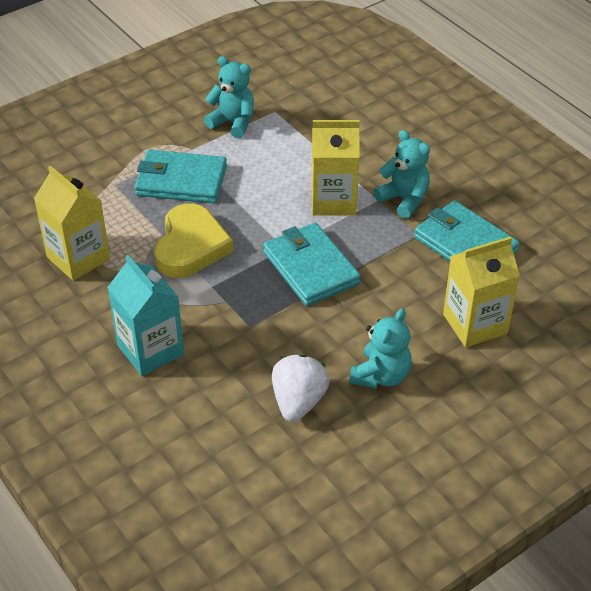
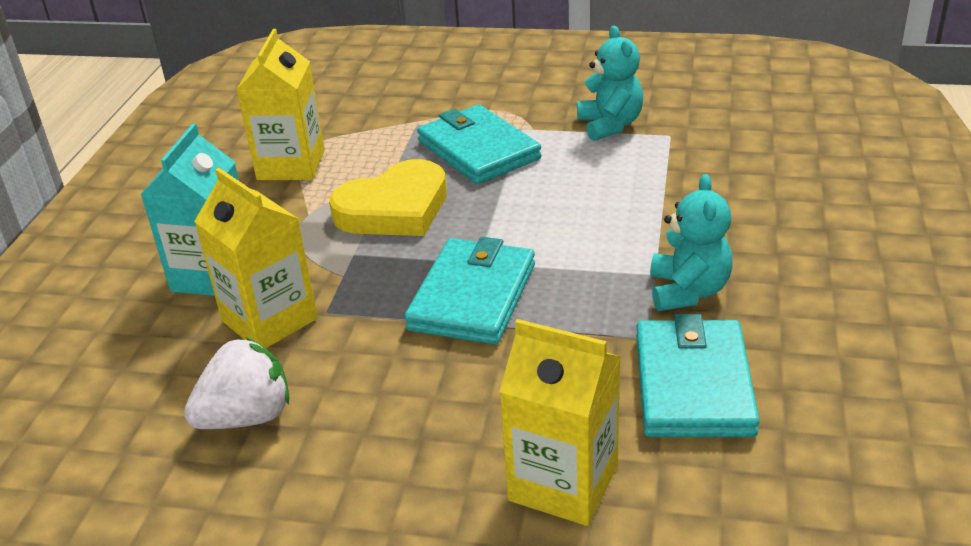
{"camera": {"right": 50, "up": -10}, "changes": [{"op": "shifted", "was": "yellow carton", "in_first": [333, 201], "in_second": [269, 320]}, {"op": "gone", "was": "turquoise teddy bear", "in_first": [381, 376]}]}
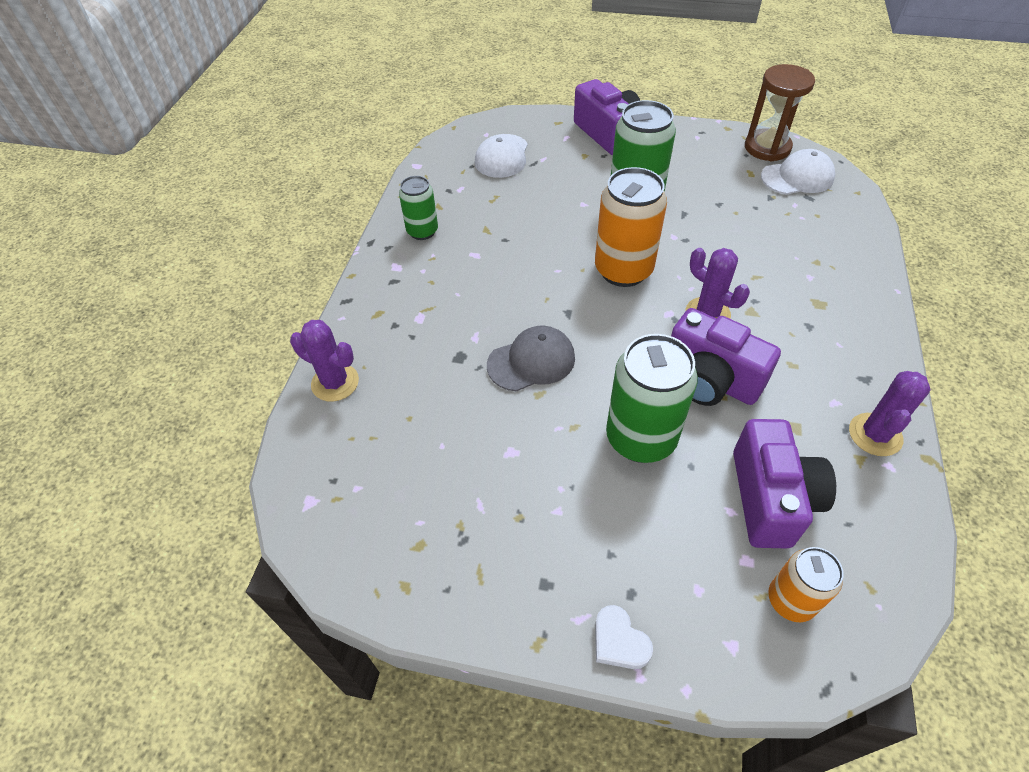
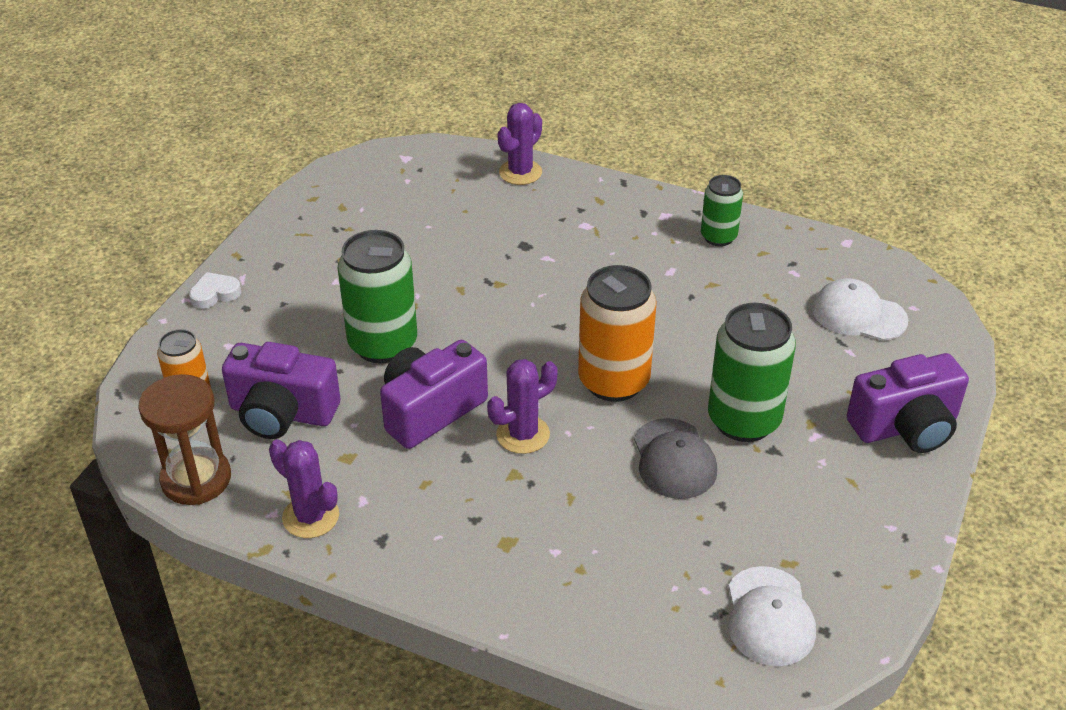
{"camera": {"right": 100, "up": -10}, "changes": [{"op": "shifted", "was": "brown hourglass", "in_first": [767, 147], "in_second": [196, 479]}, {"op": "shifted", "was": "grey cap", "in_first": [531, 361], "in_second": [674, 459]}]}
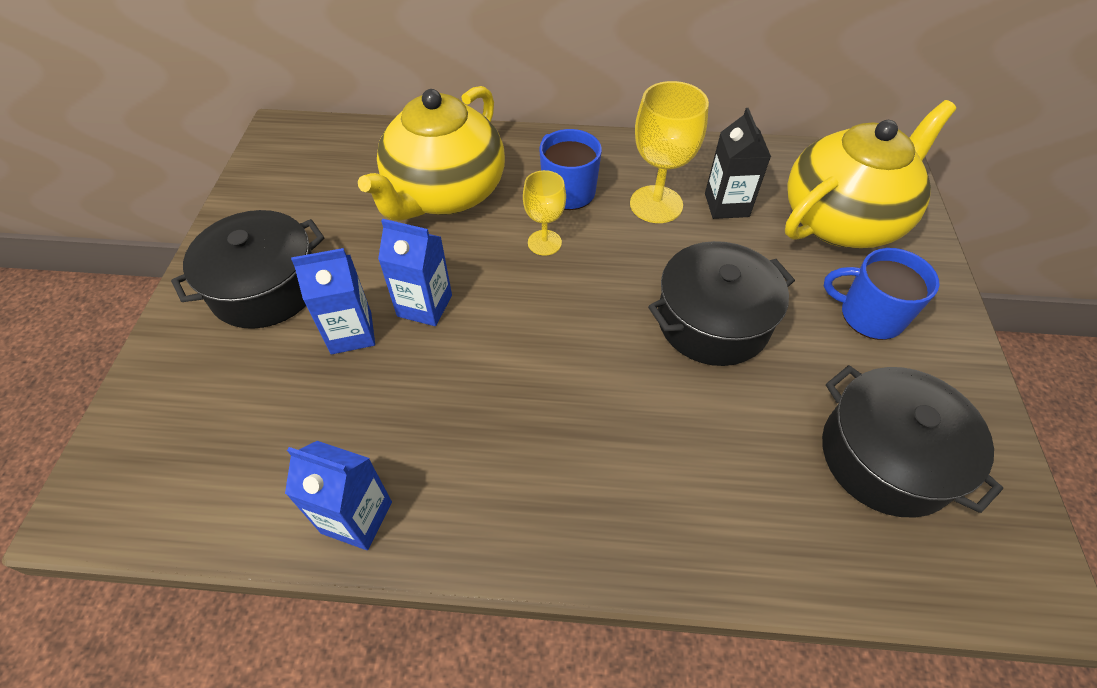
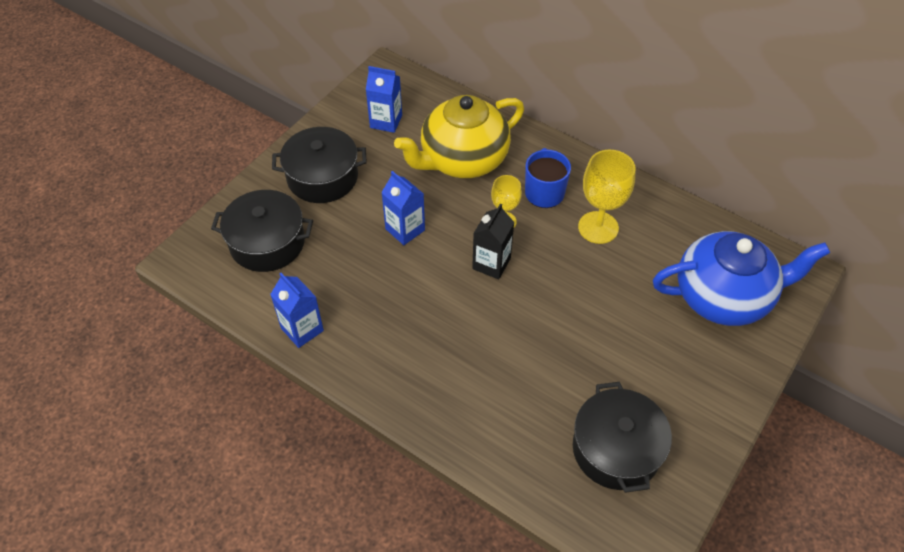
{"camera": {"right": 30, "up": 0}, "changes": [{"op": "repainted", "was": "yellow teapot", "now": "blue teapot", "in_first": [842, 220], "in_second": [723, 297]}, {"op": "shifted", "was": "black carton", "in_first": [726, 205], "in_second": [491, 263]}, {"op": "shifted", "was": "black pot", "in_first": [712, 321], "in_second": [267, 242]}, {"op": "shifted", "was": "blue carton", "in_first": [351, 333], "in_second": [386, 121]}, {"op": "gone", "was": "blue mug", "in_first": [869, 315]}]}
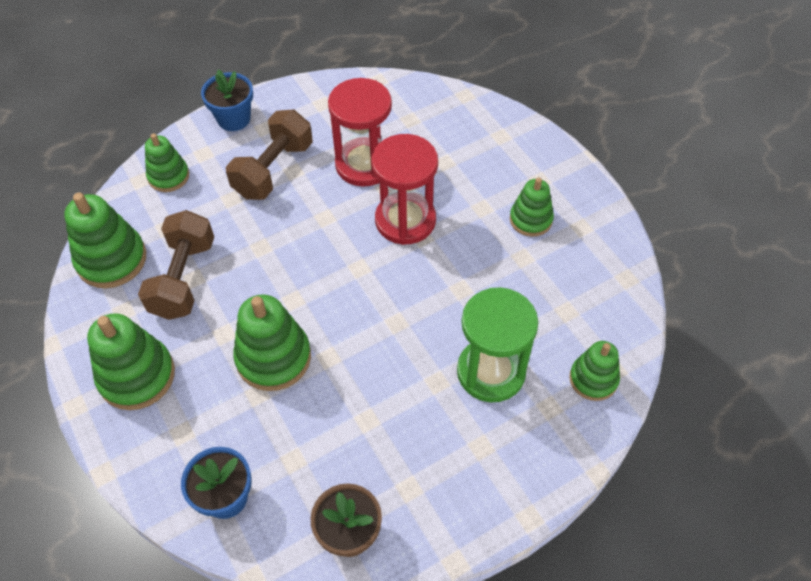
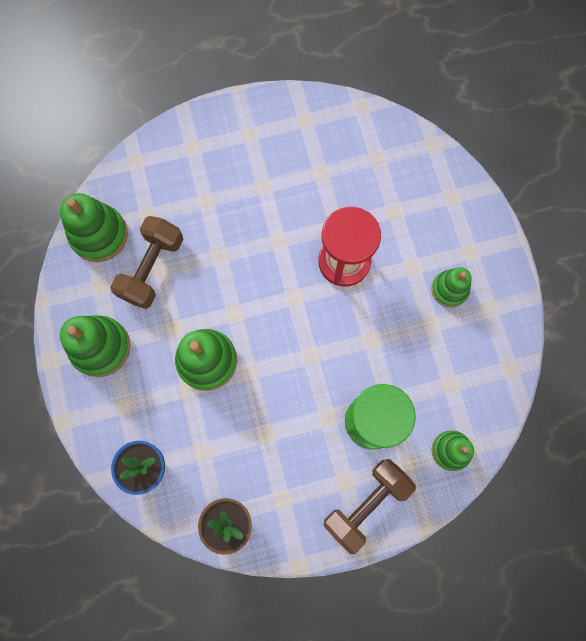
{"camera": {"right": 15, "up": 20}, "changes": [{"op": "gone", "was": "blue flower pot", "in_first": [234, 119]}, {"op": "gone", "was": "red hourglass", "in_first": [364, 164]}, {"op": "shifted", "was": "brown dumbbell", "in_first": [273, 170], "in_second": [366, 503]}, {"op": "gone", "was": "green stacking toy", "in_first": [168, 176]}]}
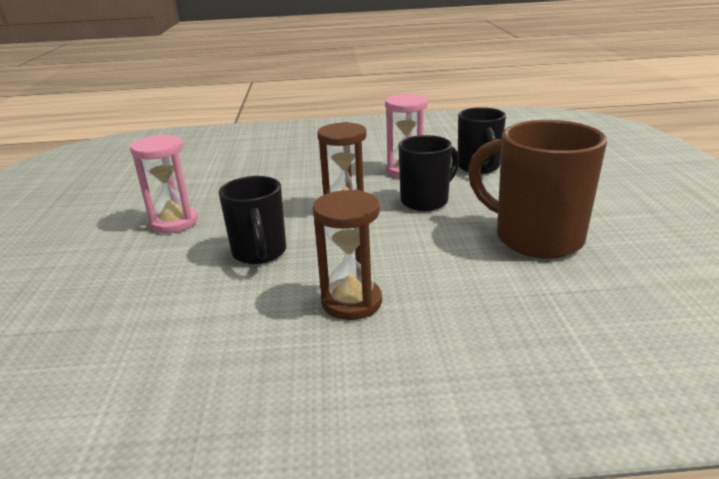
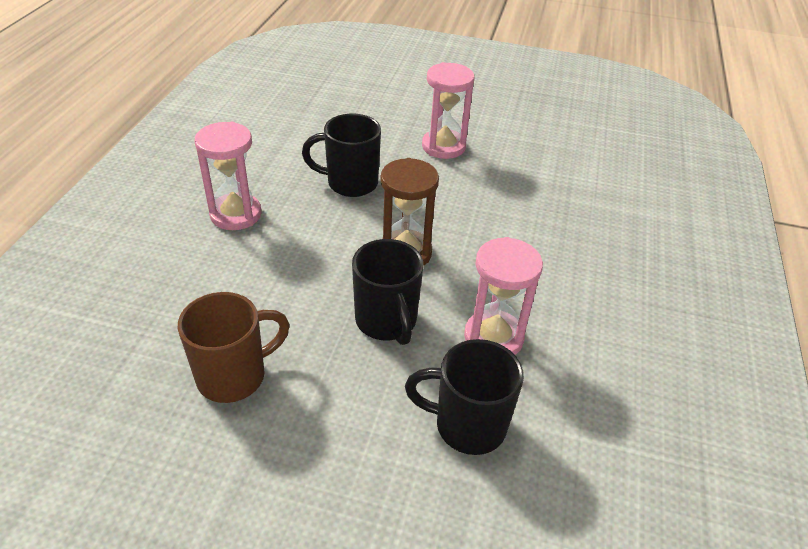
{"camera": {"right": 105, "up": 15}, "changes": [{"op": "scaled", "was": "brown mug", "in_first": [535, 238], "in_second": [234, 376], "ratio": 0.65}, {"op": "repainted", "was": "brown hourglass", "now": "pink hourglass", "in_first": [351, 302], "in_second": [236, 214]}]}
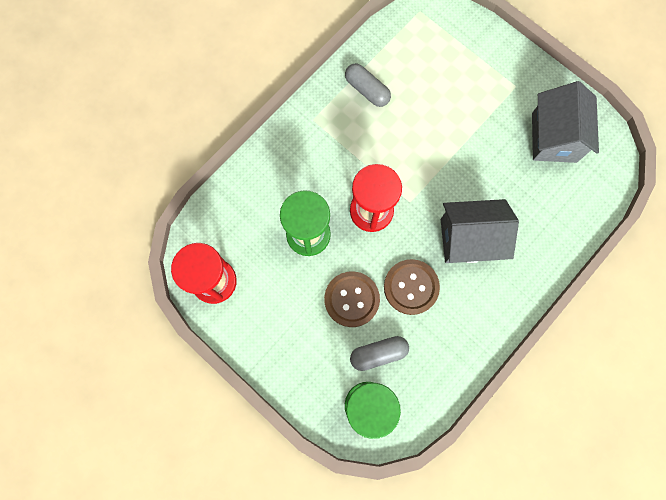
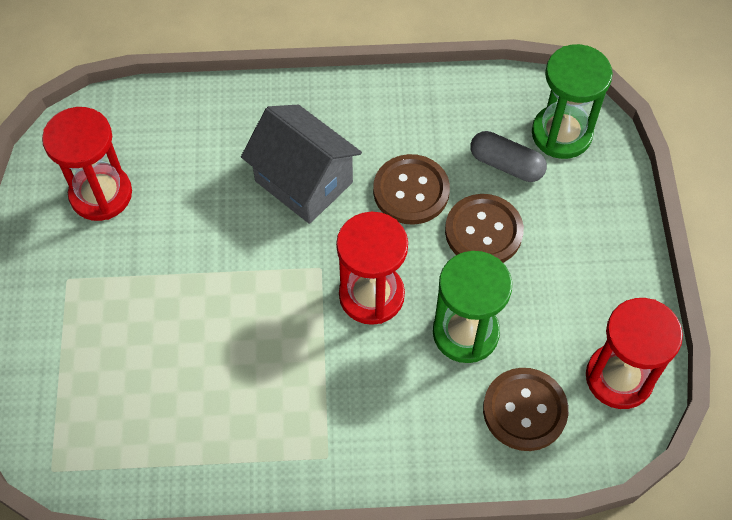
{"camera": {"right": -135, "up": -15}, "changes": [{"op": "gone", "was": "grey capsule", "in_first": [367, 90]}, {"op": "swapped", "was": "grey house", "now": "red hourglass", "in_first": [554, 137], "in_second": [101, 194]}, {"op": "new", "now": "brown button", "in_second": [524, 410]}]}
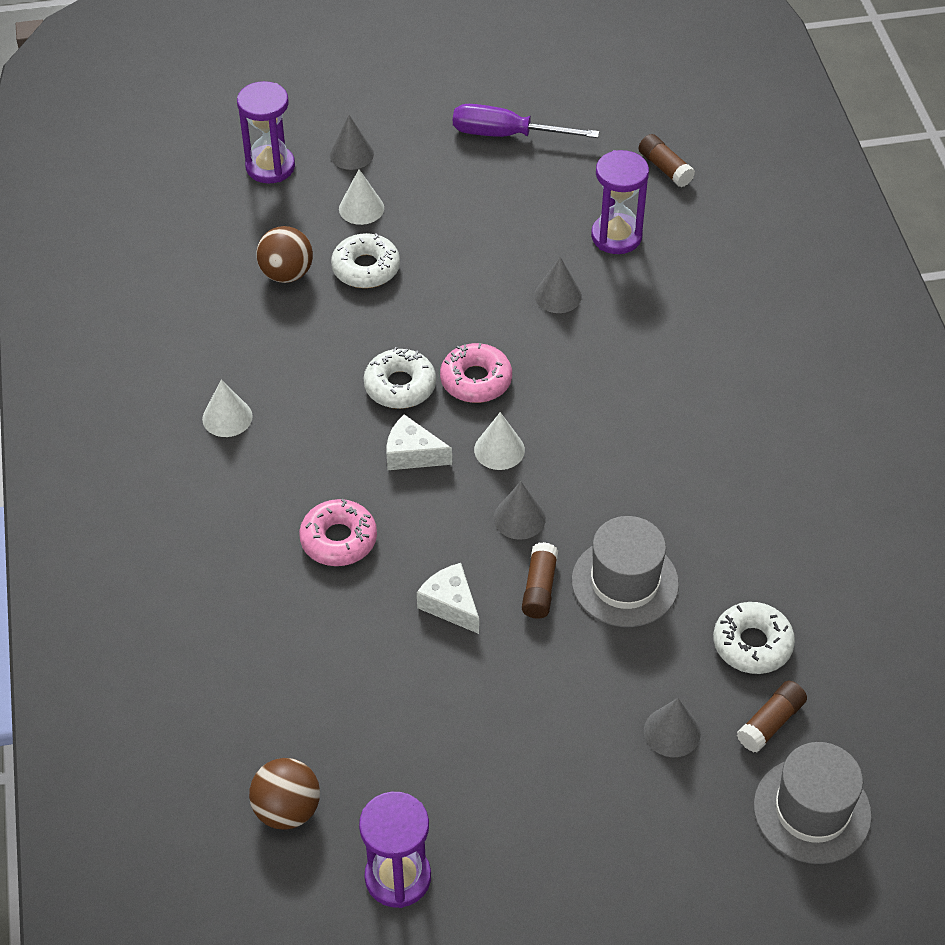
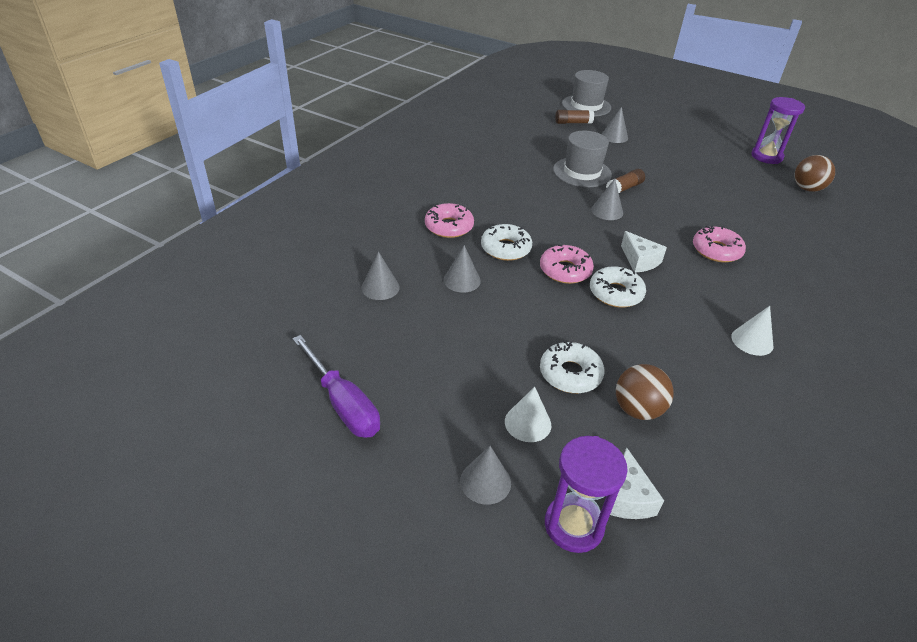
{"camera": {"right": -140, "up": -10}, "changes": [{"op": "gone", "was": "brown glue stick", "in_first": [665, 168]}, {"op": "swapped", "was": "purple hourglass", "now": "grey cone", "in_first": [616, 236], "in_second": [380, 287]}, {"op": "gone", "was": "white cone", "in_first": [499, 449]}, {"op": "shifted", "was": "white cheese", "in_first": [450, 605], "in_second": [626, 497]}, {"op": "shifted", "was": "white donut", "in_first": [752, 644], "in_second": [505, 248]}, {"op": "new", "now": "pink donut", "in_second": [449, 227]}]}
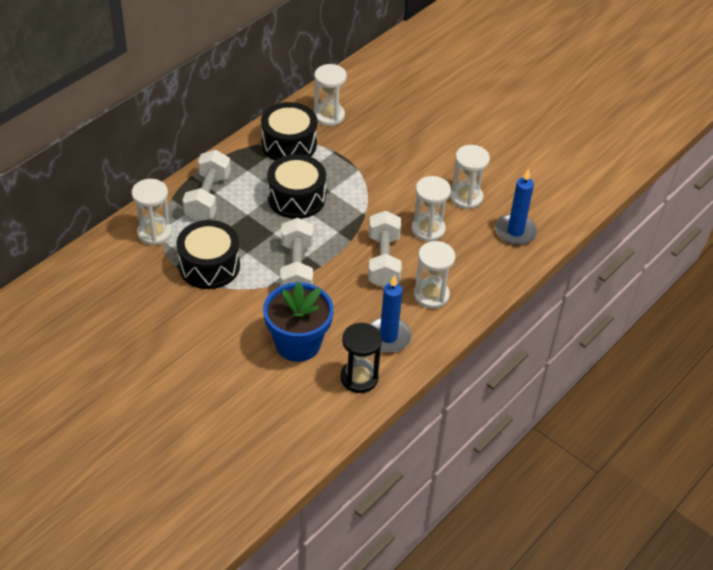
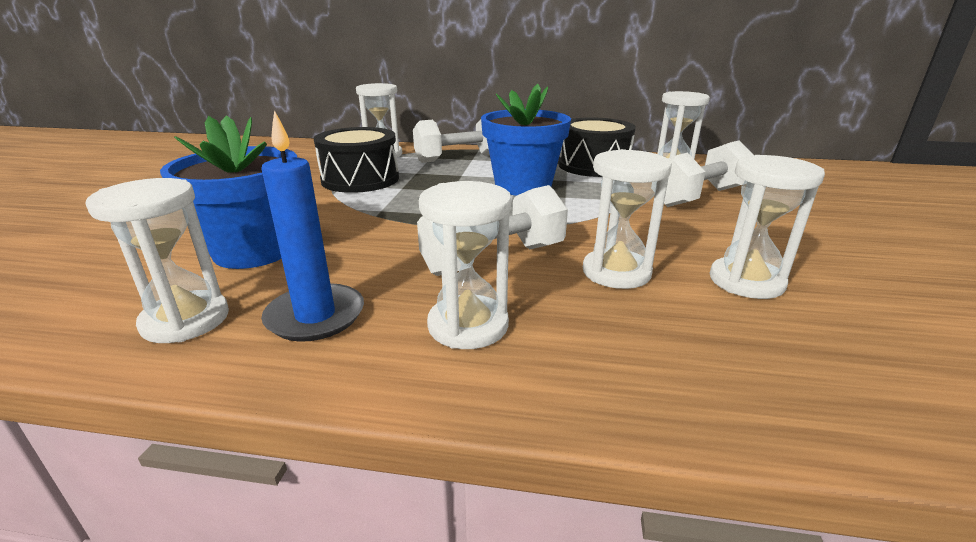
{"camera": {"right": 60, "up": -20}, "changes": [{"op": "swapped", "was": "black drum", "now": "blue flower pot", "in_first": [296, 198], "in_second": [523, 186]}, {"op": "gone", "was": "blue candle", "in_first": [515, 232]}, {"op": "shifted", "was": "white dumbbell", "in_first": [296, 268], "in_second": [698, 197]}, {"op": "repainted", "was": "black hourglass", "now": "white hourglass", "in_first": [359, 378], "in_second": [186, 320]}]}
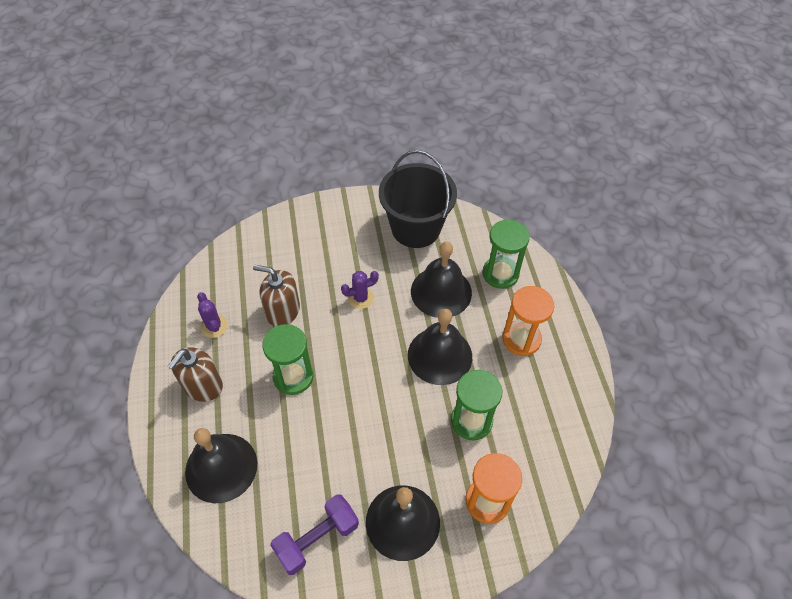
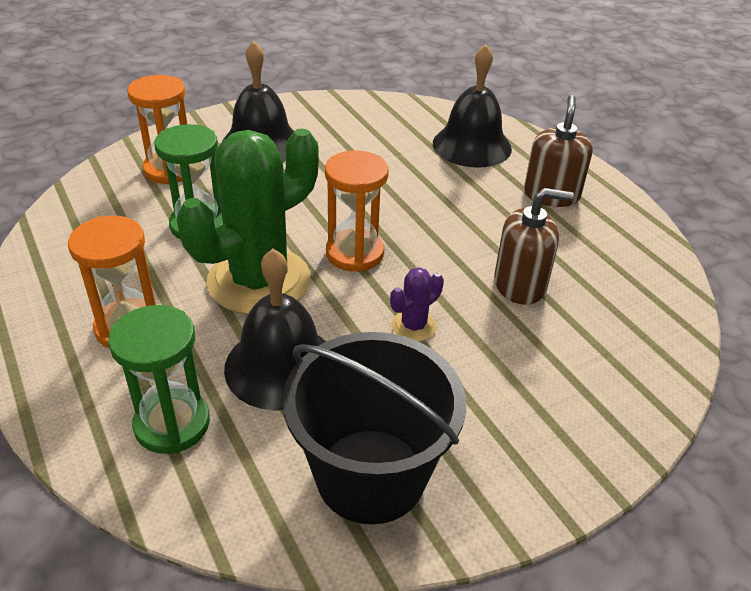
{"camera": {"right": 160, "up": -15}, "changes": [{"op": "gone", "was": "purple cactus", "in_first": [214, 326]}, {"op": "swapped", "was": "black bell", "now": "green cactus", "in_first": [440, 355], "in_second": [259, 281]}, {"op": "gone", "was": "green hourglass", "in_first": [293, 377]}, {"op": "gone", "was": "purple dumbbell", "in_first": [317, 539]}, {"op": "new", "now": "orange hourglass", "in_second": [354, 253]}]}
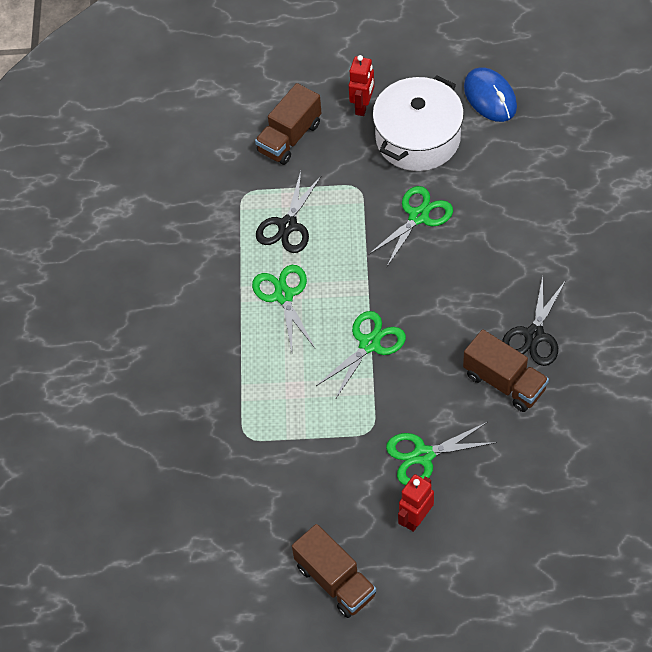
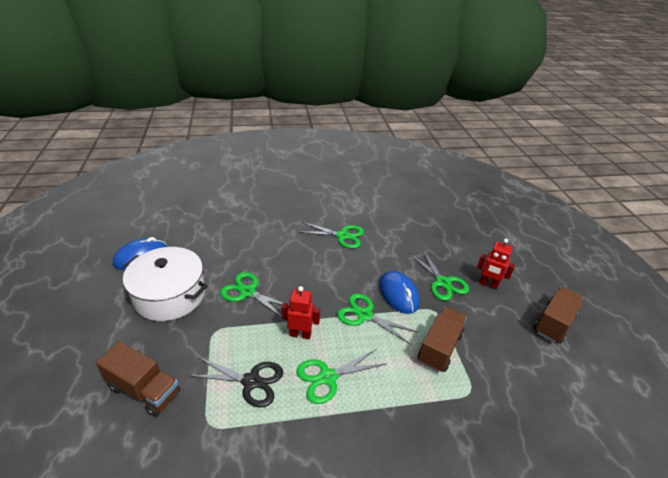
{"camera": {"right": -105, "up": -20}, "changes": [{"op": "shifted", "was": "red robot", "in_first": [363, 106], "in_second": [300, 334]}, {"op": "repainted", "was": "black scissors", "now": "green scissors", "in_first": [534, 335], "in_second": [342, 236]}, {"op": "shifted", "was": "brown truck", "in_first": [504, 382], "in_second": [439, 348]}, {"op": "new", "now": "blue mouse", "in_second": [398, 294]}]}
